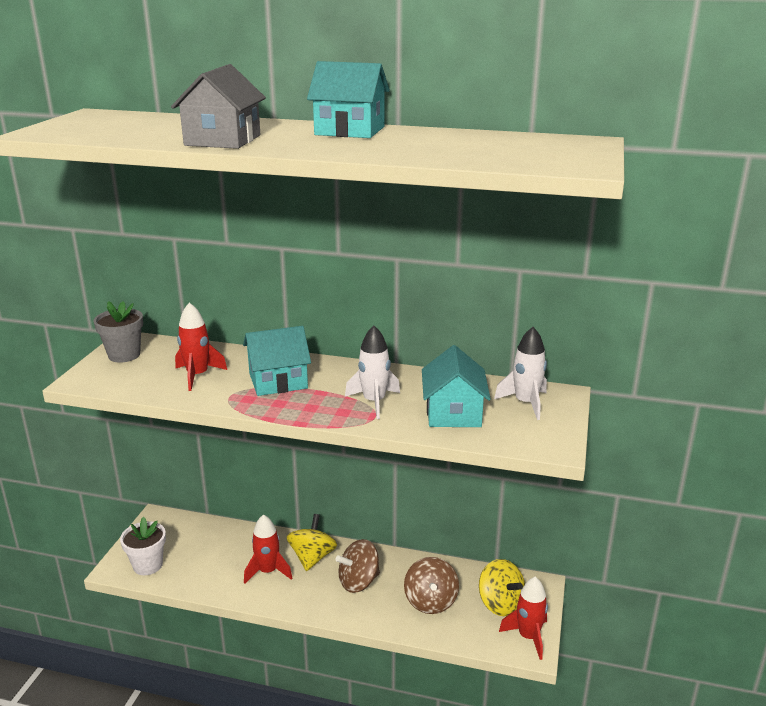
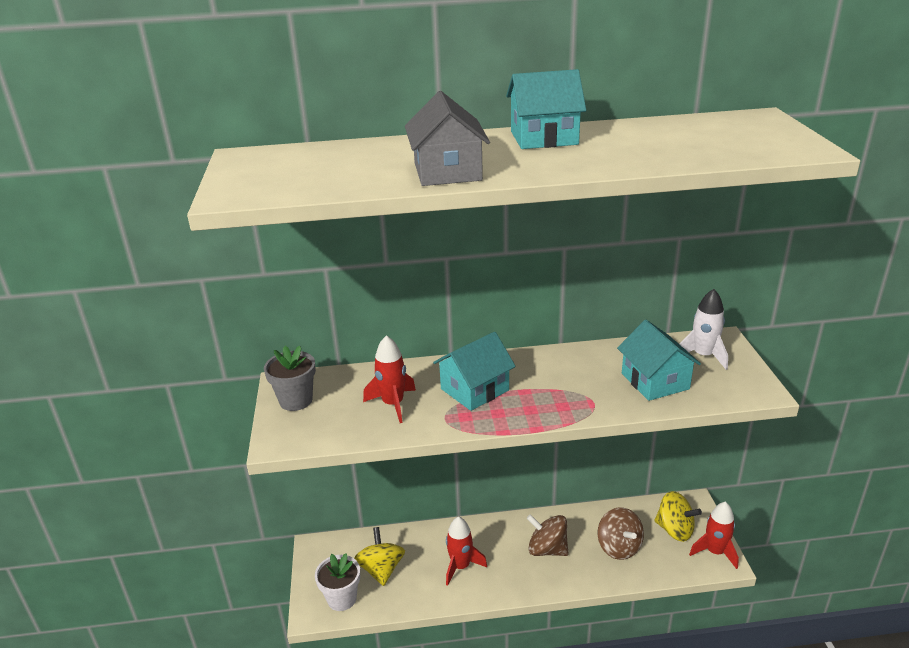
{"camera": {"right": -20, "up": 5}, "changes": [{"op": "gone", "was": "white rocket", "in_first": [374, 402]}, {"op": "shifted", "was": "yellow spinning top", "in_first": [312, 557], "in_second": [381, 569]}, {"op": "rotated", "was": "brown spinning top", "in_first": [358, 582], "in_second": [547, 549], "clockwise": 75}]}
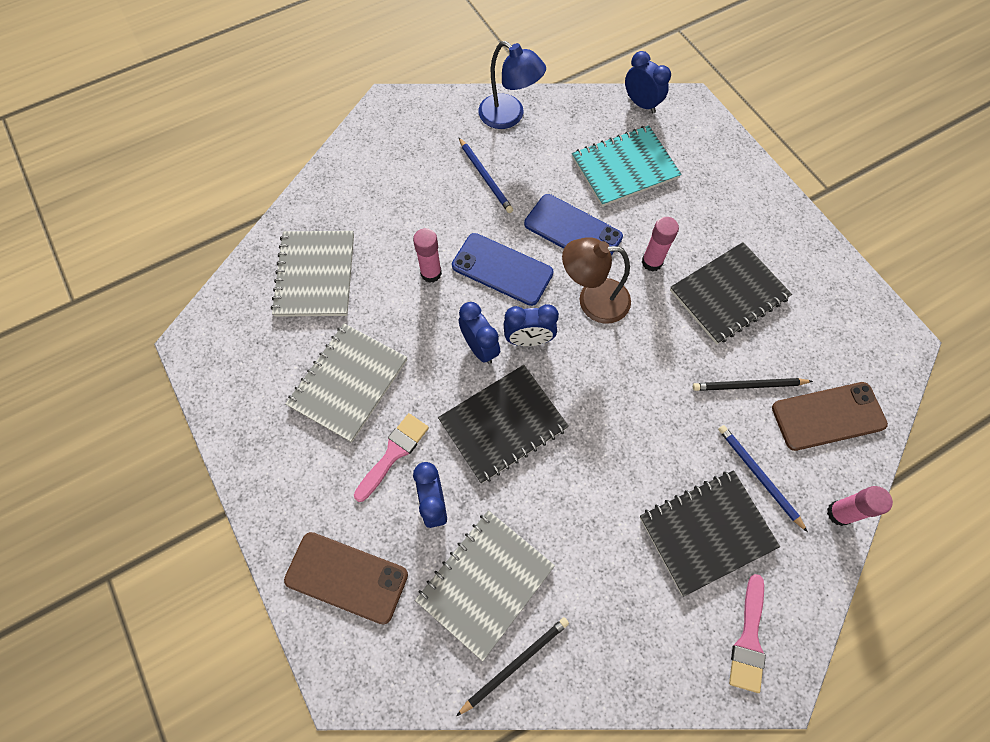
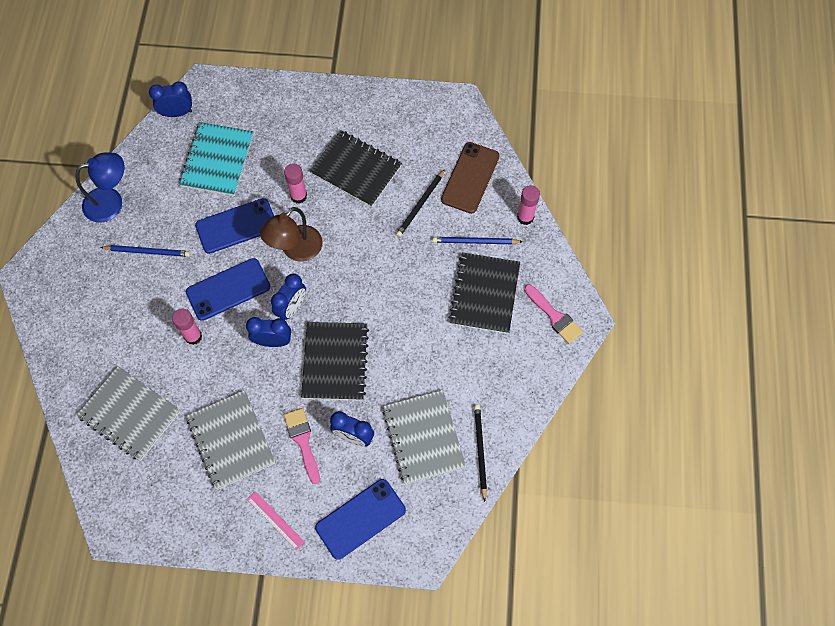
{"camera": {"right": -55, "up": 0}, "changes": [{"op": "rotated", "was": "black notebook", "in_first": [728, 294], "in_second": [356, 170], "clockwise": -60}, {"op": "repainted", "was": "brown phone", "now": "blue phone", "in_first": [346, 577], "in_second": [360, 518]}, {"op": "new", "now": "pink ruler", "in_second": [275, 520]}]}
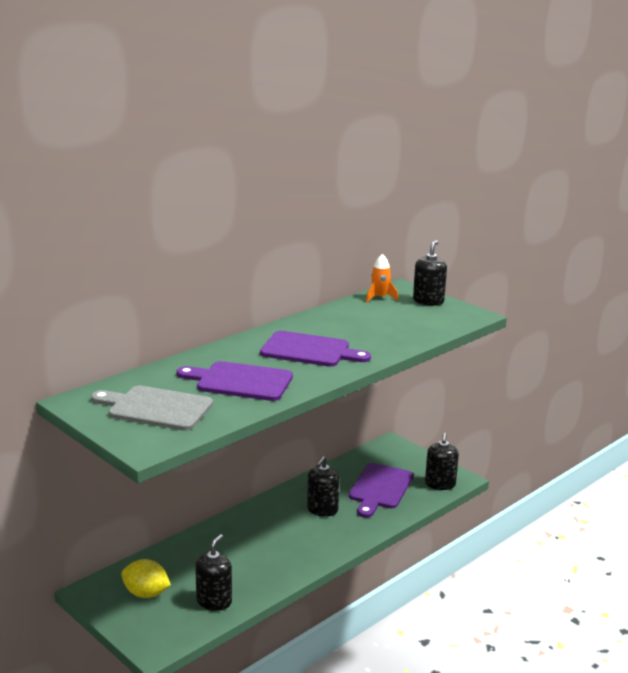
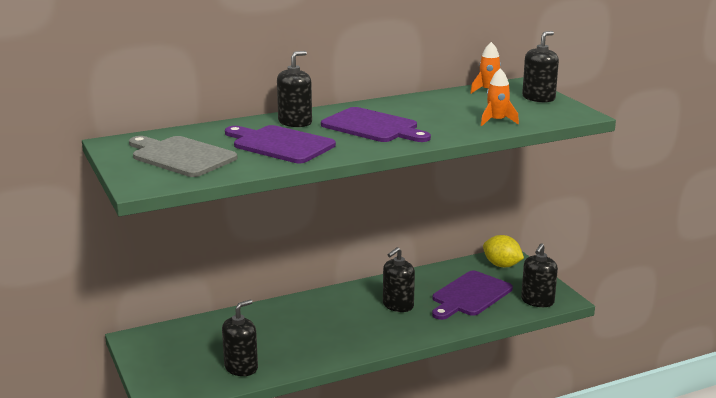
{"camera": {"right": 20, "up": 0}, "changes": [{"op": "shifted", "was": "yellow lemon", "in_first": [146, 593], "in_second": [502, 265]}, {"op": "new", "now": "black soap dispenser", "in_second": [295, 122]}, {"op": "new", "now": "orange rocket", "in_second": [497, 121]}]}
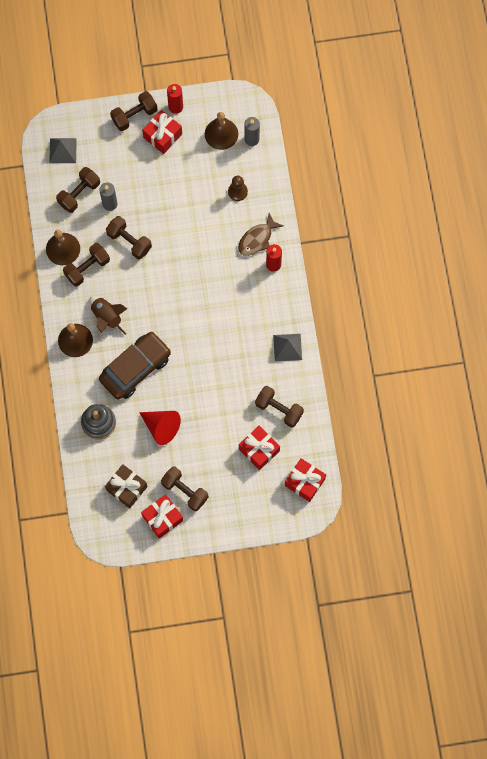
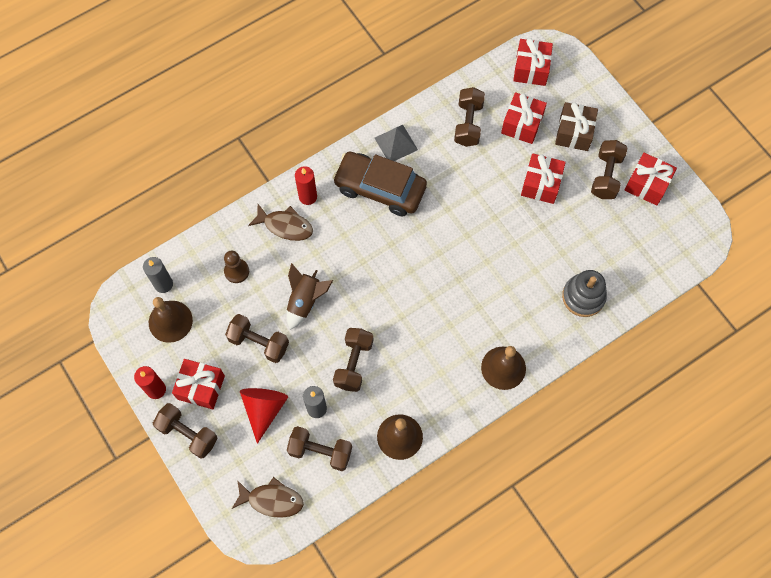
{"camera": {"right": -115, "up": -5}, "changes": [{"op": "swapped", "was": "grey pyramid", "now": "brown fish", "in_first": [63, 150], "in_second": [272, 500]}, {"op": "shifted", "was": "brown dumbbell", "in_first": [87, 268], "in_second": [259, 342]}, {"op": "shifted", "was": "brown rocket", "in_first": [107, 317], "in_second": [305, 301]}, {"op": "shifted", "was": "brown car", "in_first": [135, 368], "in_second": [380, 188]}, {"op": "shifted", "was": "red cone", "in_first": [161, 427], "in_second": [264, 409]}, {"op": "shifted", "was": "brown gift", "in_first": [127, 488], "in_second": [574, 133]}, {"op": "new", "now": "red gift", "in_second": [541, 184]}]}
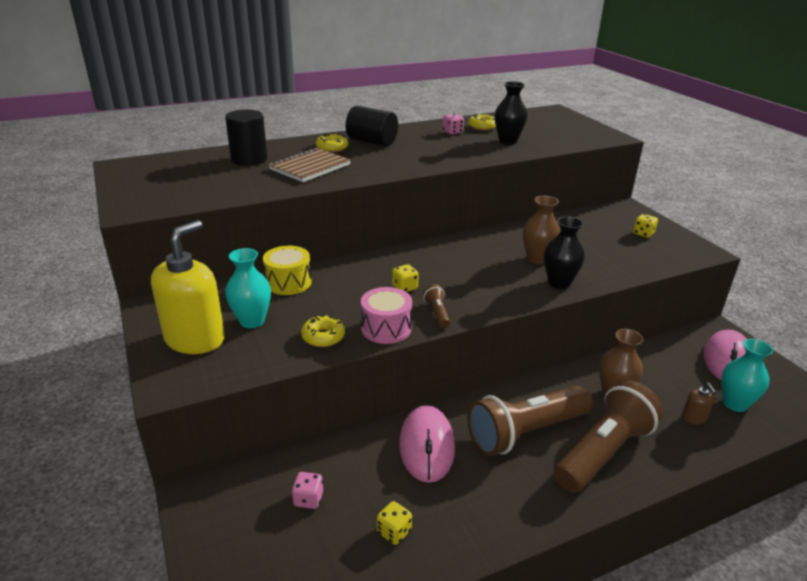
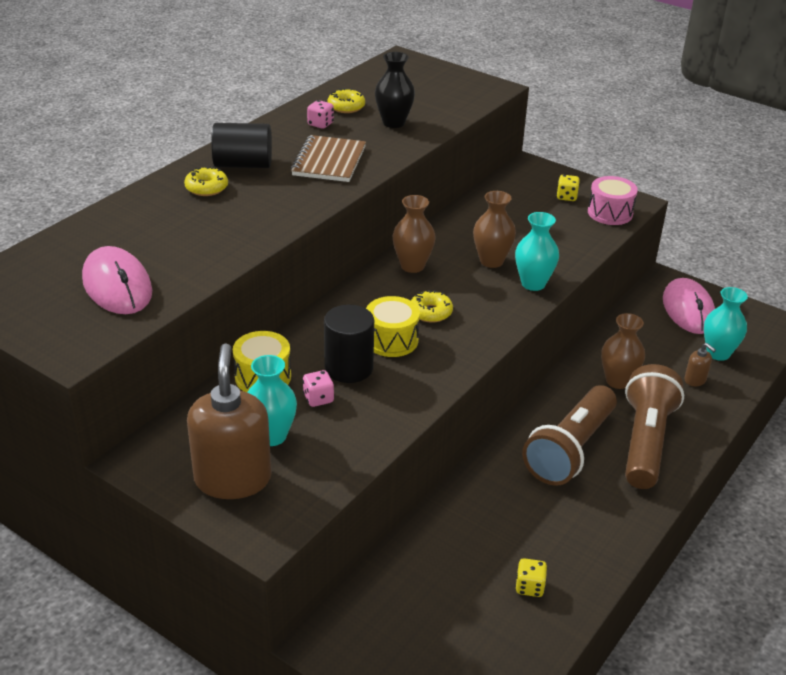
{"camera": {"right": -30, "up": 5}, "changes": [{"op": "shifted", "was": "black cylinder", "in_first": [249, 159], "in_second": [349, 368]}, {"op": "shifted", "was": "brown notebook", "in_first": [310, 167], "in_second": [329, 161]}, {"op": "repainted", "was": "black vase", "now": "turquoise vase", "in_first": [559, 283], "in_second": [533, 283]}, {"op": "repainted", "was": "yellow soap dispenser", "now": "brown soap dispenser", "in_first": [195, 339], "in_second": [233, 479]}, {"op": "swapped", "was": "yellow dice", "now": "yellow drum", "in_first": [404, 287], "in_second": [391, 340]}, {"op": "gone", "was": "brown flashlight", "in_first": [437, 313]}, {"op": "shifted", "was": "pink drum", "in_first": [386, 328], "in_second": [610, 213]}, {"op": "shifted", "was": "yellow donut", "in_first": [323, 337], "in_second": [430, 312]}, {"op": "shifted", "was": "pink mouse", "in_first": [427, 446], "in_second": [117, 286]}, {"op": "shifted", "was": "pink dice", "in_first": [308, 499], "in_second": [318, 399]}, {"op": "new", "now": "brown vase", "in_second": [412, 266]}]}
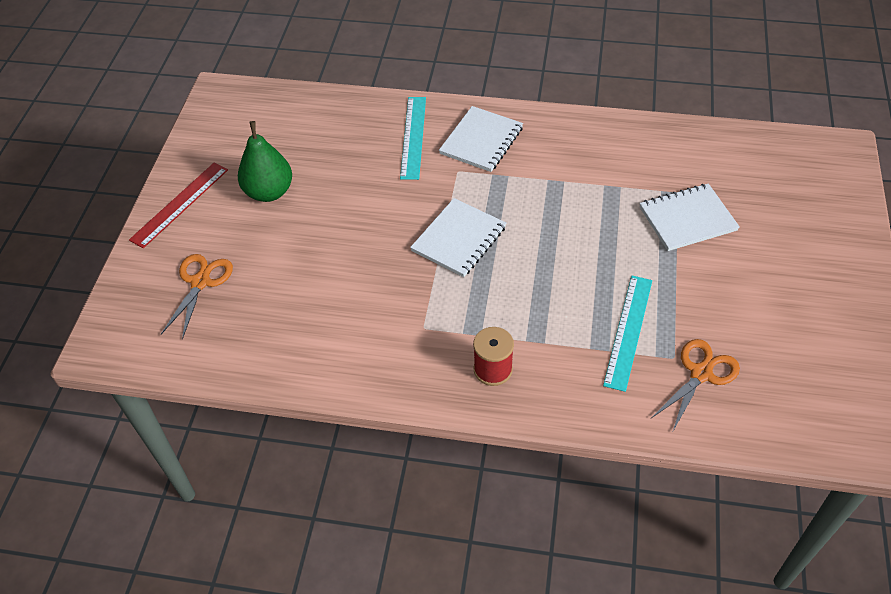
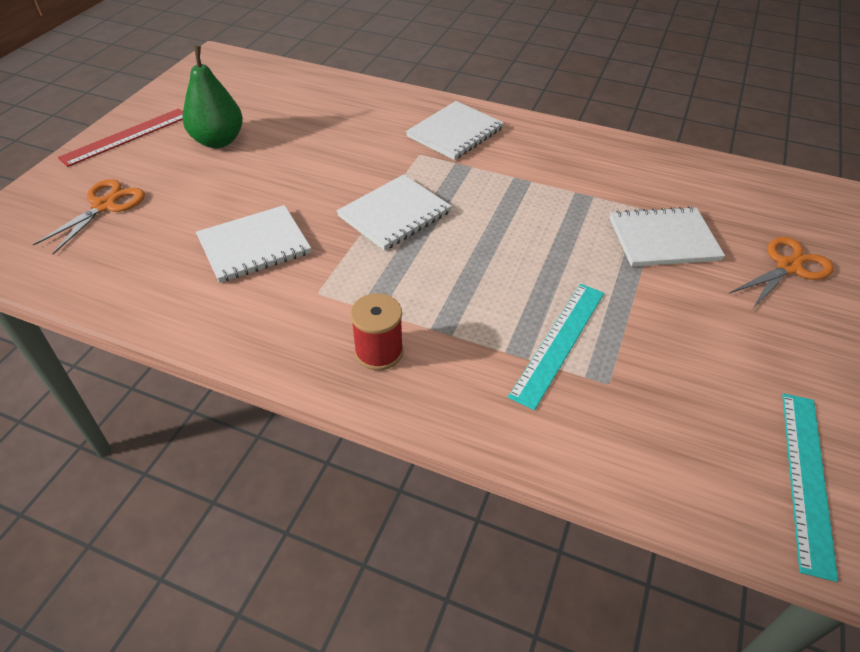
{"camera": {"right": 10, "up": -5}, "changes": [{"op": "shifted", "was": "turquoise ruler", "in_first": [413, 137], "in_second": [806, 478]}, {"op": "shifted", "was": "orange scissors", "in_first": [701, 373], "in_second": [788, 267]}, {"op": "new", "now": "white notebook", "in_second": [254, 246]}]}
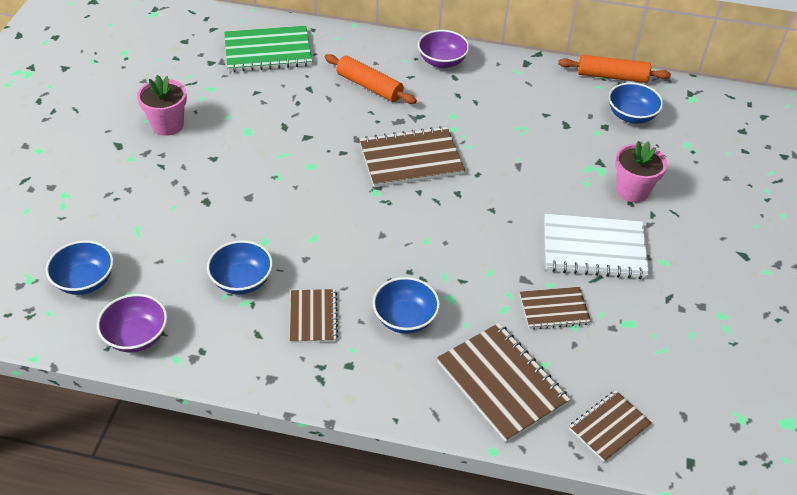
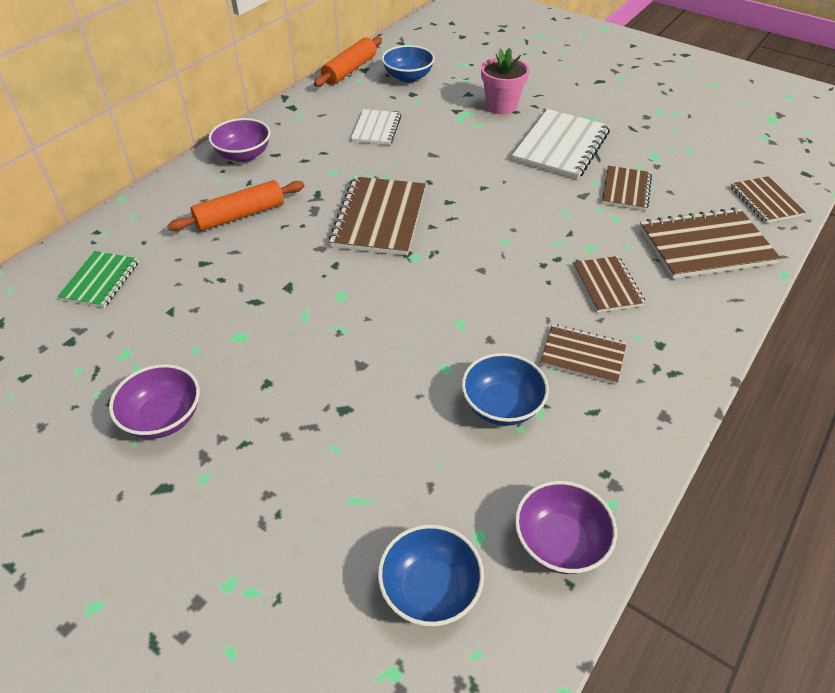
{"camera": {"right": -65, "up": 0}, "changes": [{"op": "scaled", "was": "green notebook", "in_first": [268, 51], "in_second": [100, 281], "ratio": 0.59}, {"op": "swapped", "was": "pink flower pot", "now": "purple bowl", "in_first": [167, 125], "in_second": [163, 418]}, {"op": "swapped", "was": "blue bowl", "now": "brown notebook", "in_first": [405, 318], "in_second": [607, 285]}, {"op": "new", "now": "white notebook", "in_second": [376, 129]}]}
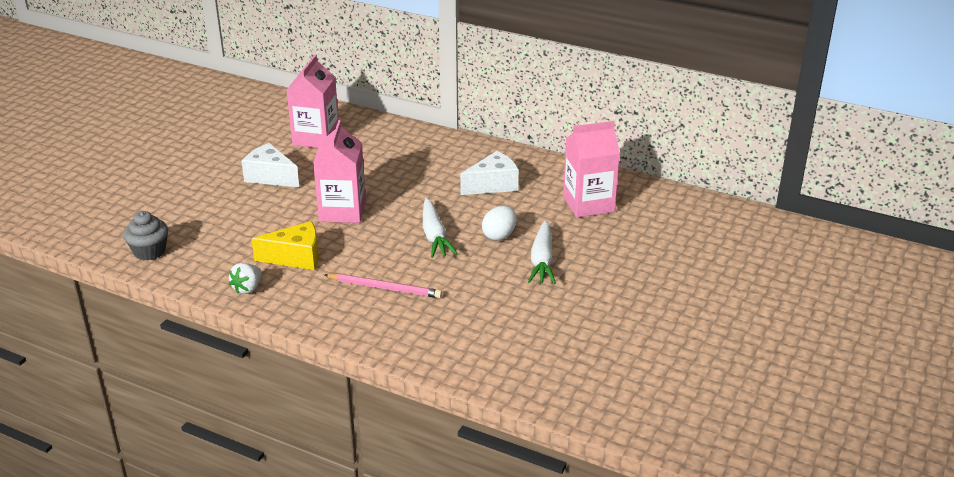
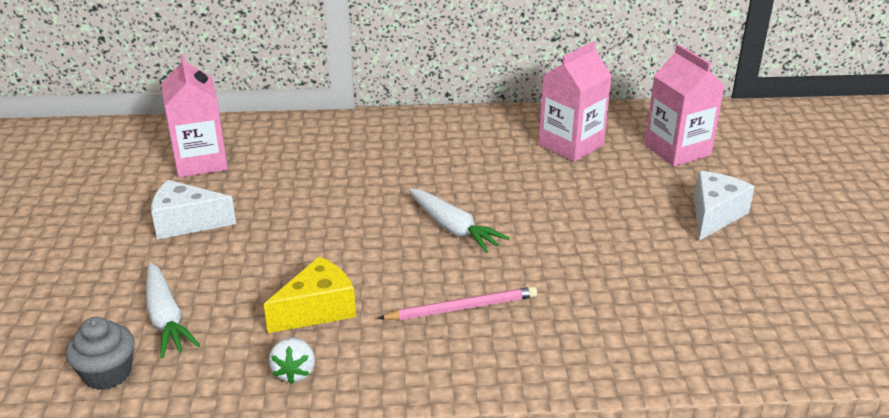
{"camera": {"right": -30, "up": 0}, "changes": [{"op": "shifted", "was": "pink carton", "in_first": [342, 211], "in_second": [677, 150]}, {"op": "shifted", "was": "white cheese", "in_first": [493, 185], "in_second": [714, 215]}, {"op": "gone", "was": "white egg", "in_first": [499, 235]}, {"op": "shifted", "was": "white carrot", "in_first": [542, 261], "in_second": [166, 319]}]}
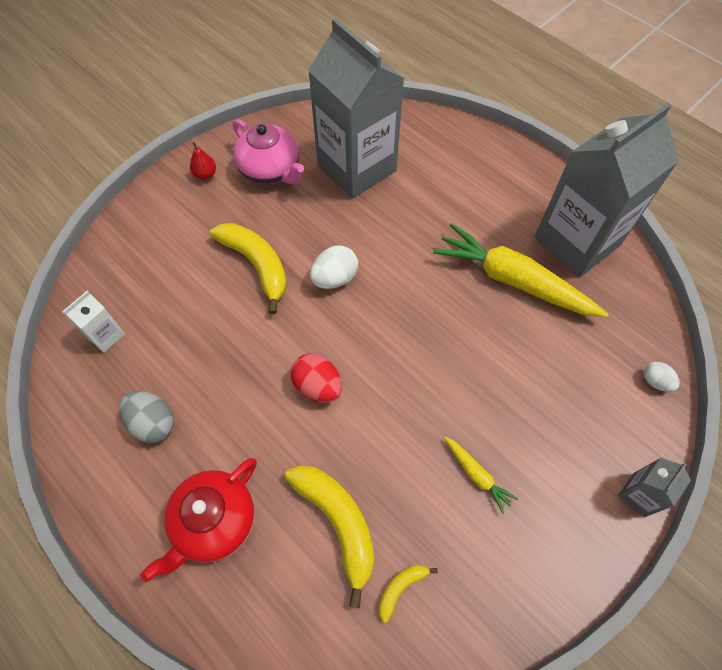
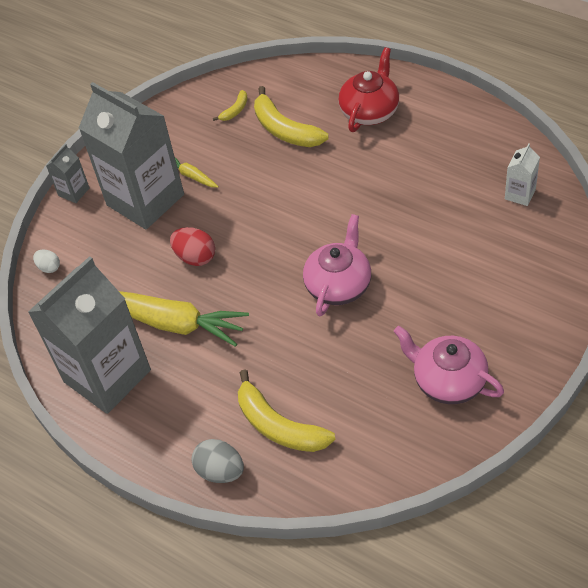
{"camera": {"right": 175, "up": -10}, "changes": [{"op": "shifted", "was": "grey carton", "in_first": [356, 167], "in_second": [145, 200]}, {"op": "gone", "was": "red pear", "in_first": [205, 174]}, {"op": "shifted", "was": "yellow banana", "in_first": [256, 265], "in_second": [279, 425]}, {"op": "swapped", "was": "white egg", "now": "pink teapot", "in_first": [334, 278], "in_second": [339, 285]}, {"op": "shifted", "was": "red egg", "in_first": [318, 386], "in_second": [195, 257]}, {"op": "shifted", "was": "grey egg", "in_first": [153, 423], "in_second": [220, 471]}]}
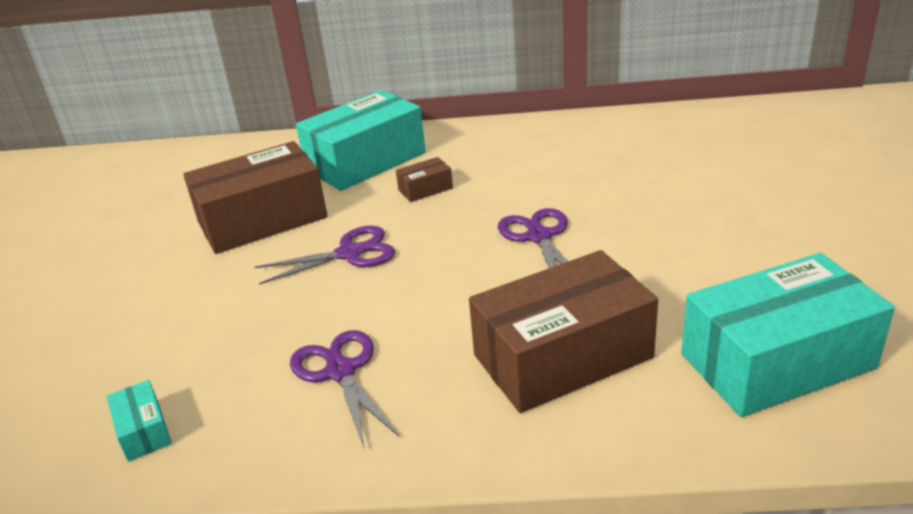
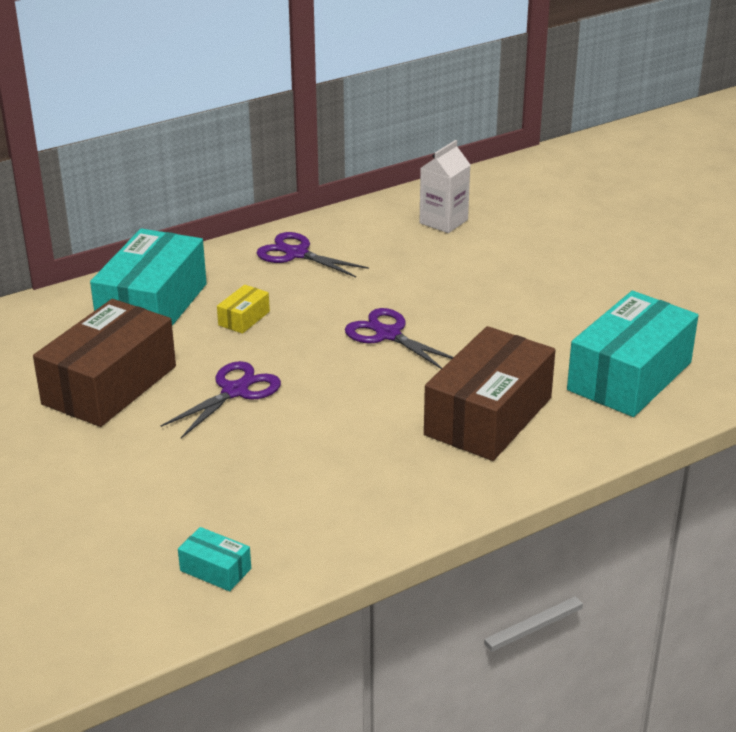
{"camera": {"right": -35, "up": 0}, "changes": [{"op": "repainted", "was": "brown box", "now": "yellow box", "in_first": [425, 189], "in_second": [244, 318]}, {"op": "shifted", "was": "purple scissors", "in_first": [340, 371], "in_second": [296, 254]}, {"op": "new", "now": "white carton", "in_second": [443, 221]}]}
